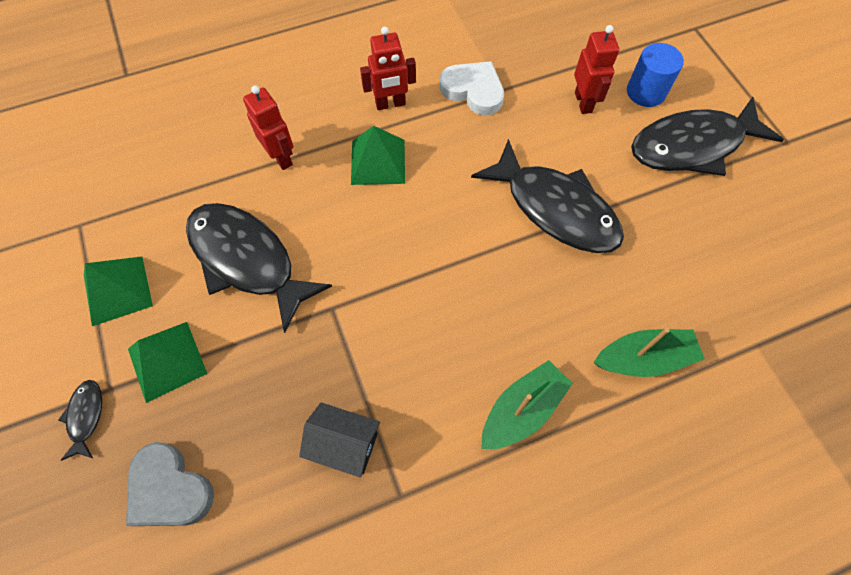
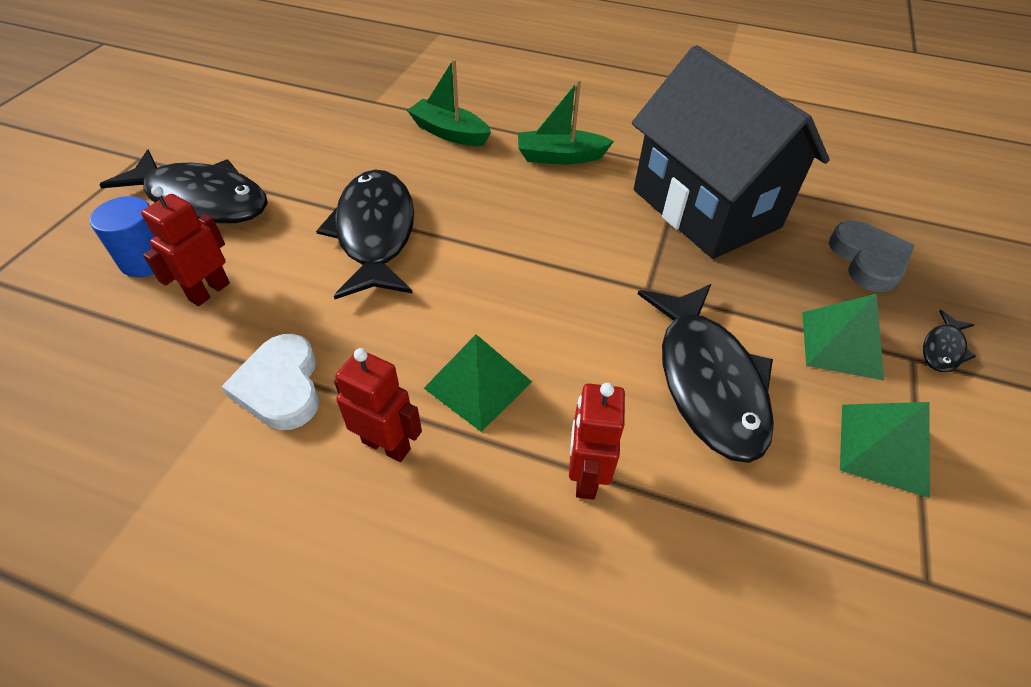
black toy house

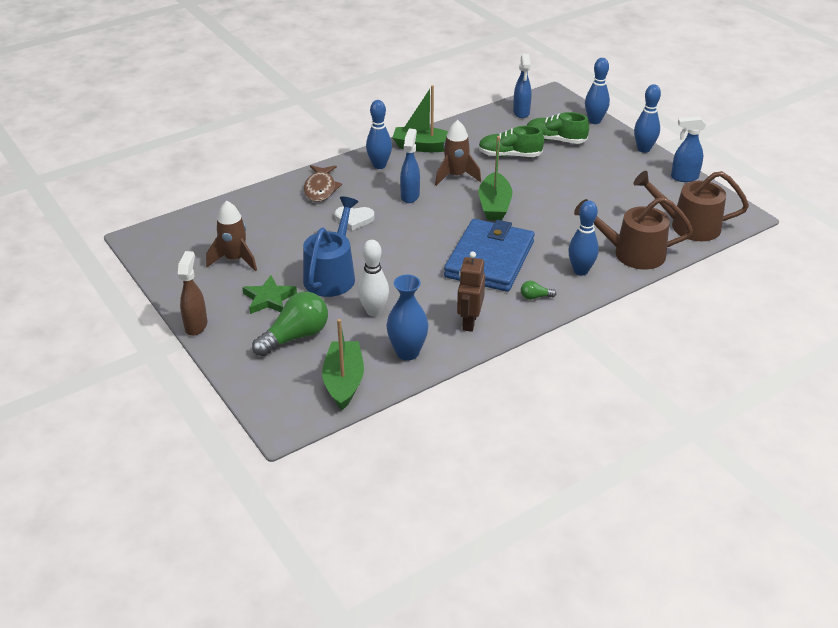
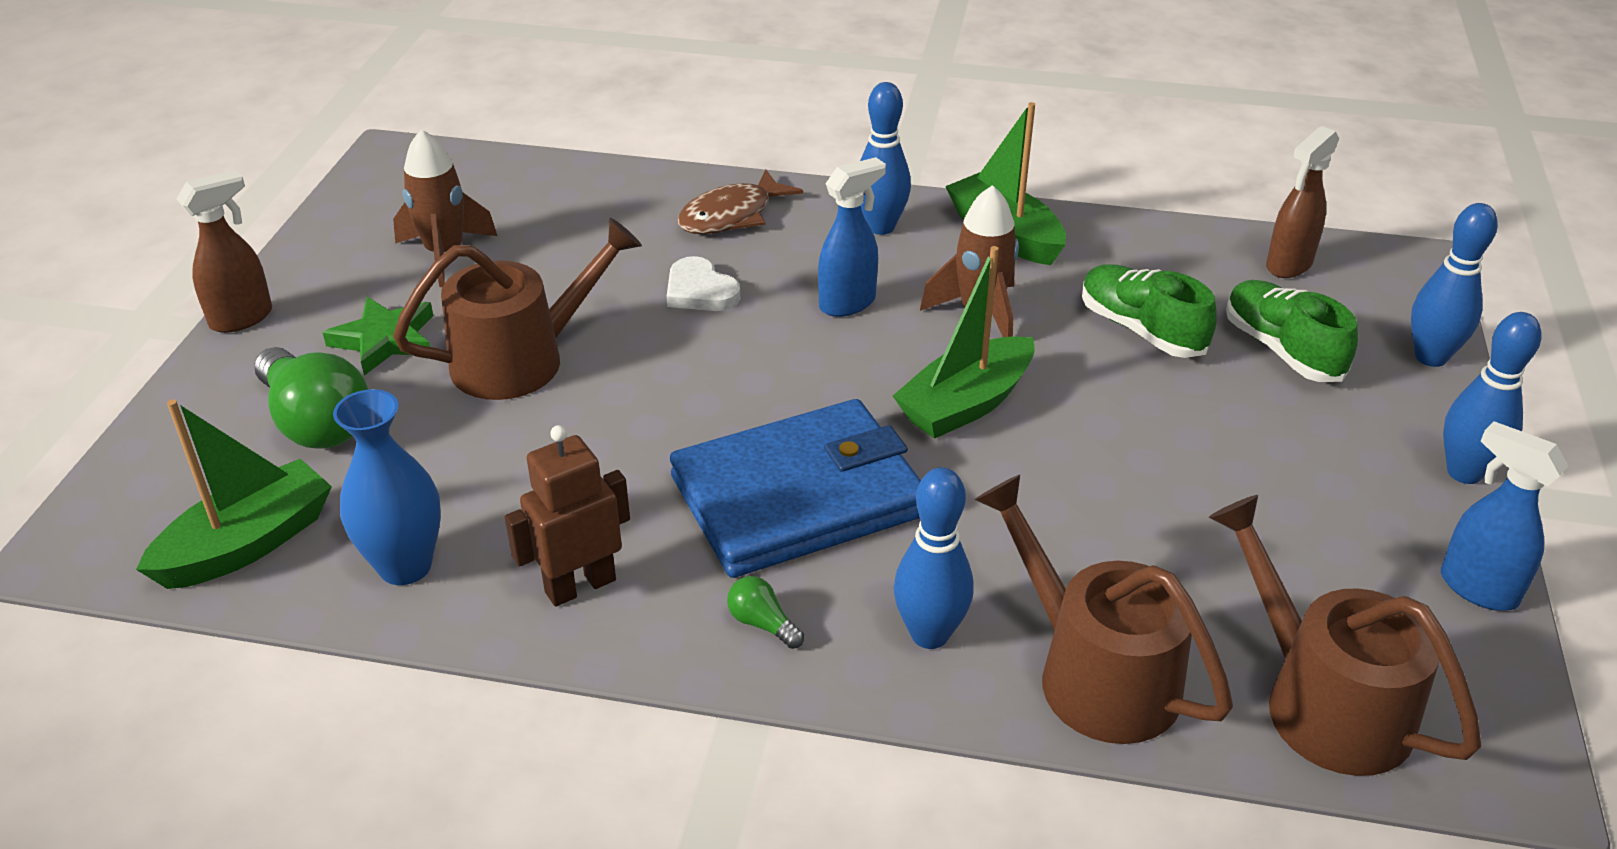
dark brown sprayer (no. 2 from left)
dark brown watering pot (no. 1 from left)
pure white bowling pin
emerald bulb (no. 1 from left)

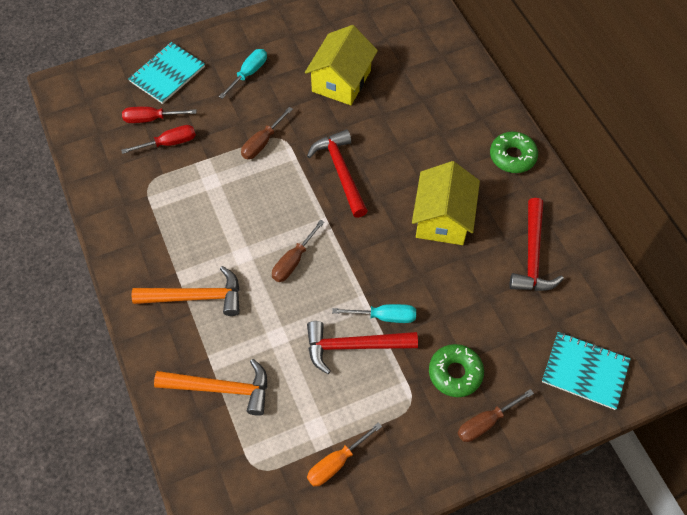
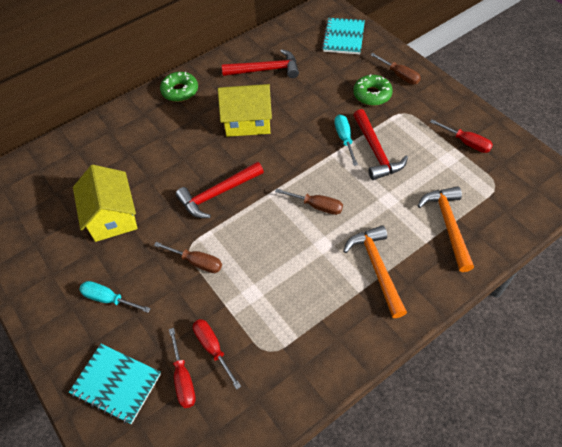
bright yellow toy house (no. 1 from left)
red screwdriver (no. 3 from left)

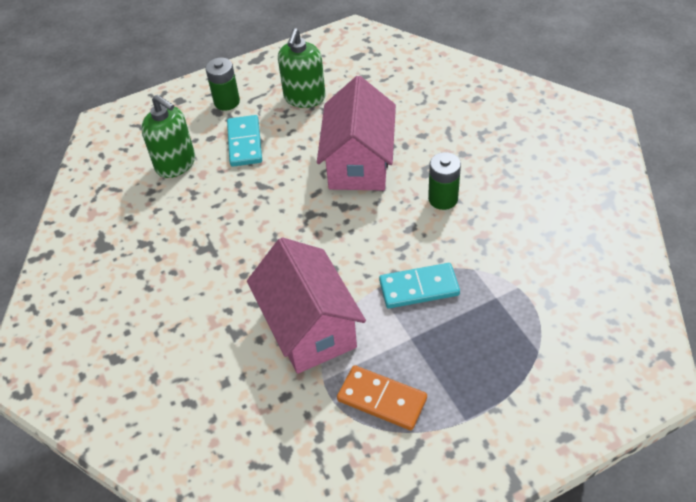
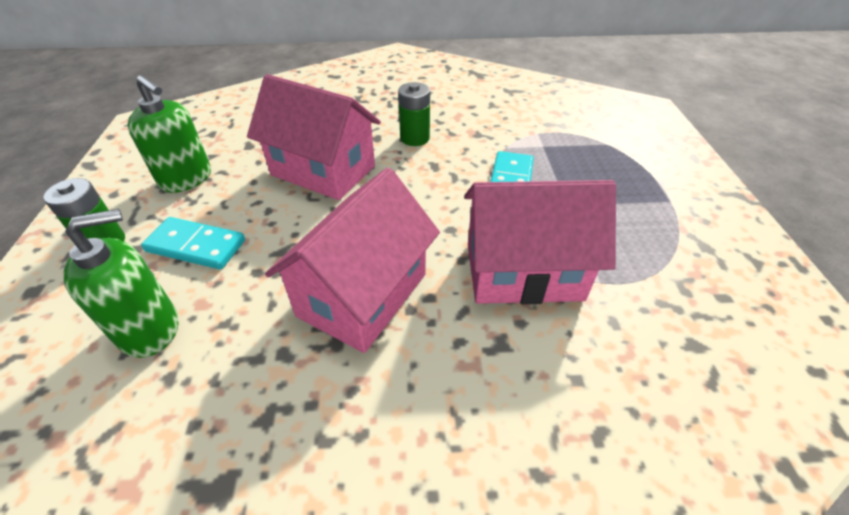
orange domino tile
rosy toy house (no. 2 from left)

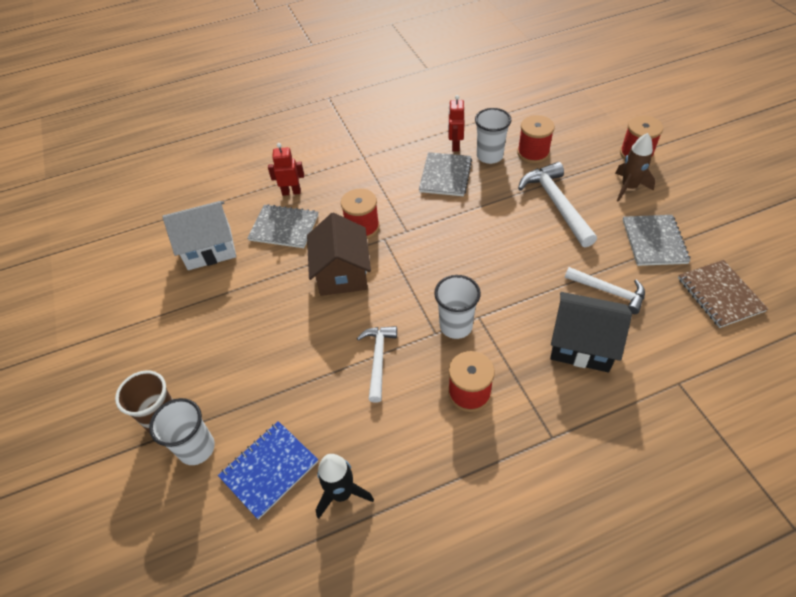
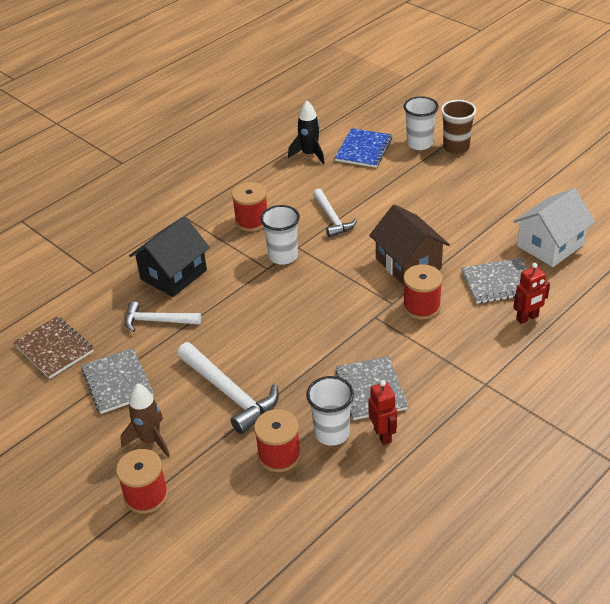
black toy house

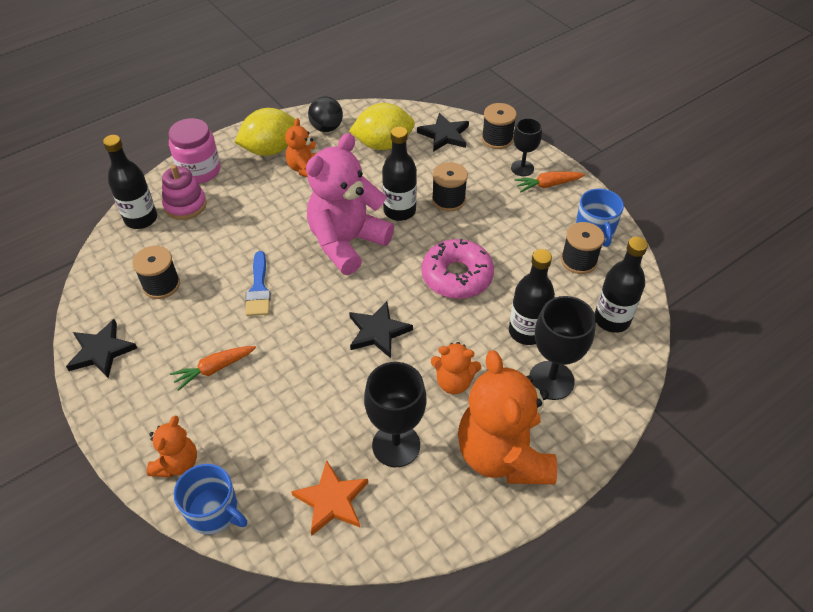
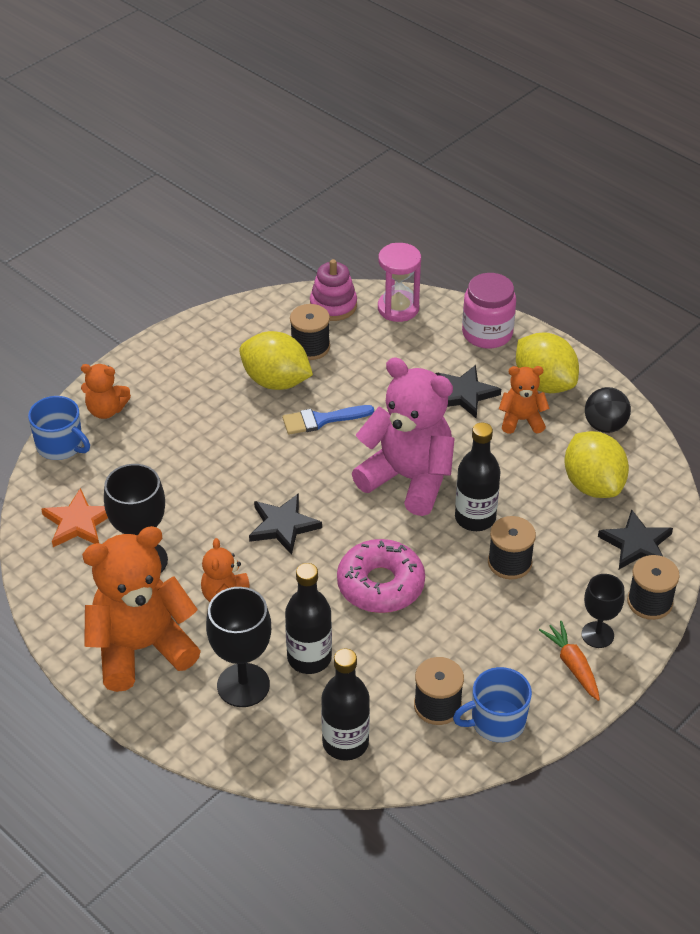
rosy hourglass
rosy ring stacker
black five-pointed star (no. 2 from left)
orange root vegetable (no. 1 from left in the first image)
blue tea mug (no. 1 from left)
bright yellow toy lemon (no. 1 from left)

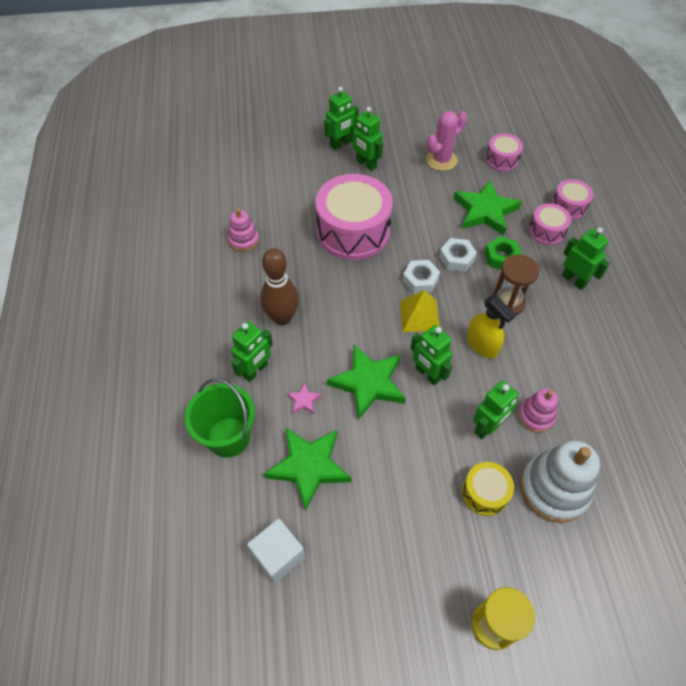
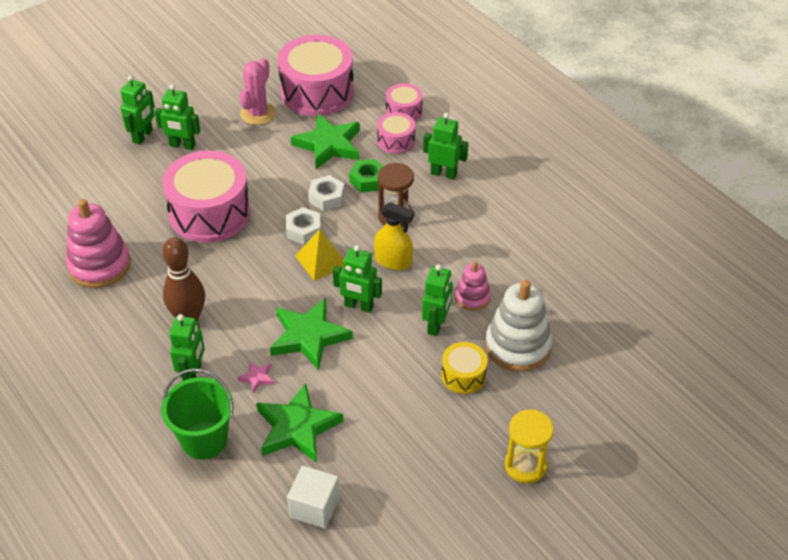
rosy snare drum (no. 2 from left)
rosy ring stacker (no. 1 from left)

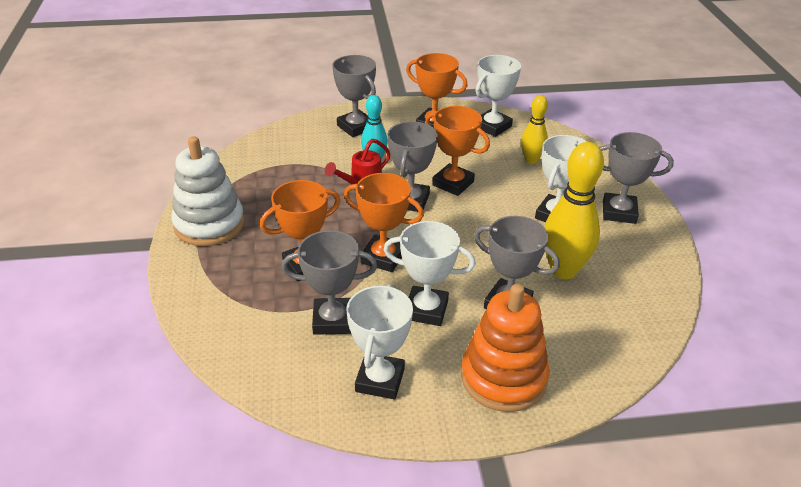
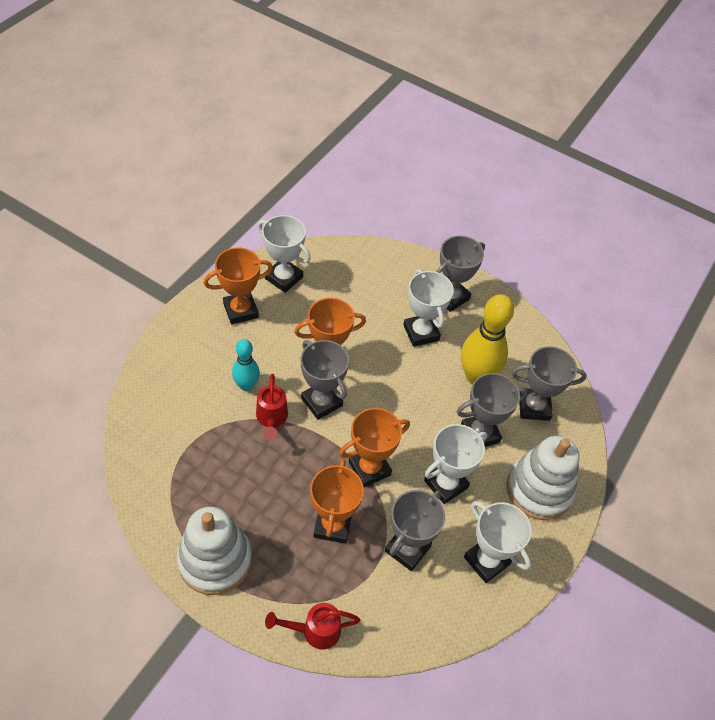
gray prize cup (no. 5 from left)
pure white prize cup (no. 1 from left)
bright yellow bowling pin (no. 1 from left in the first image)
pure white ring stacker (no. 2 from left)
red watering pot (no. 2 from left)

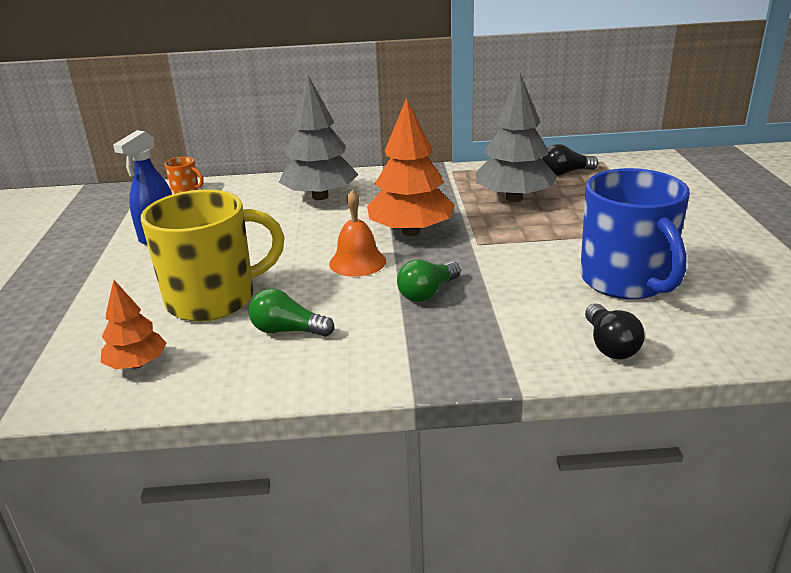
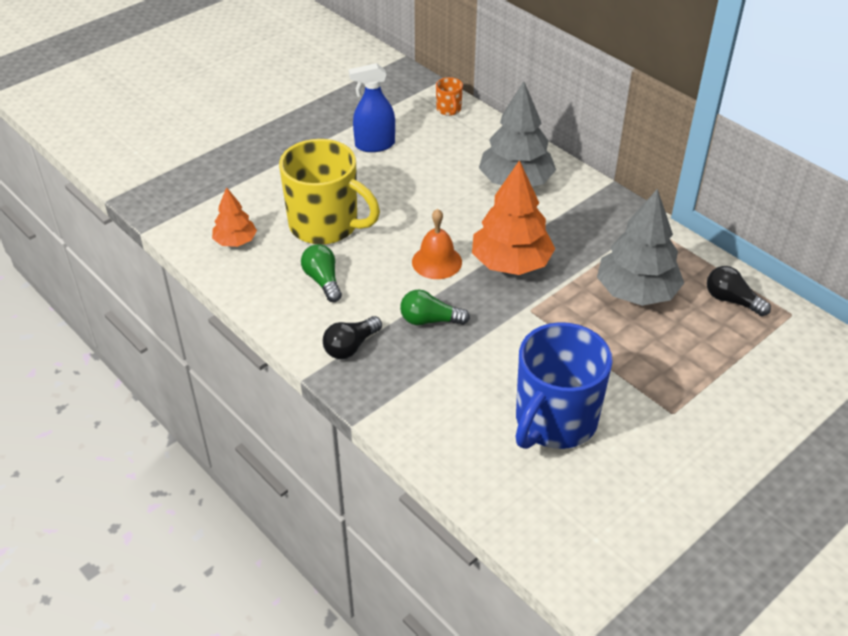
black bulb (no. 1 from left)

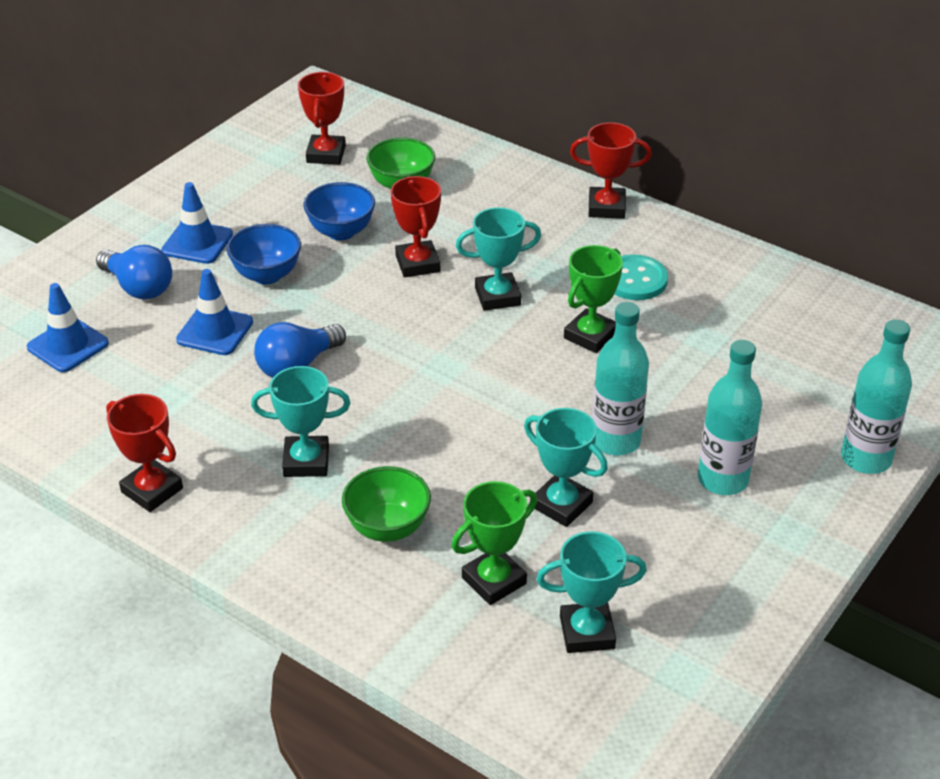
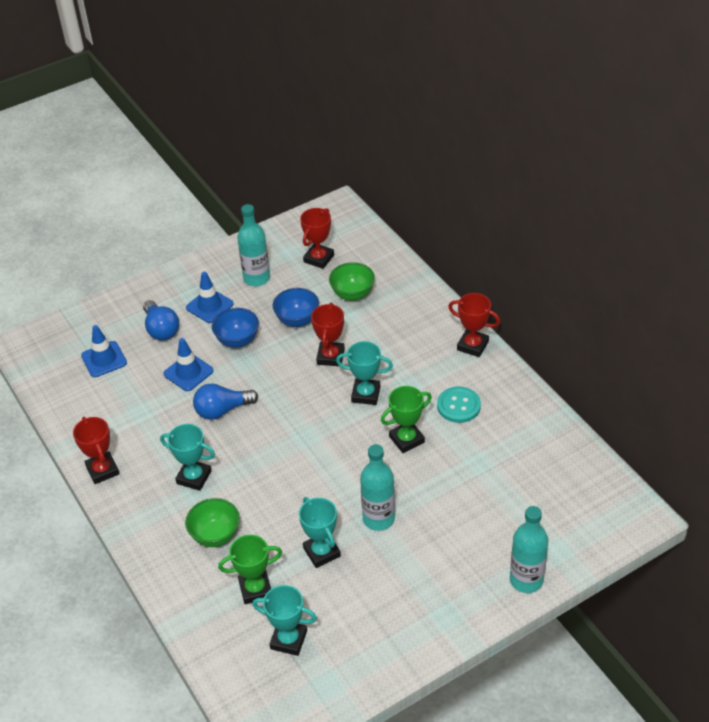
teal drink bottle (no. 1 from left)

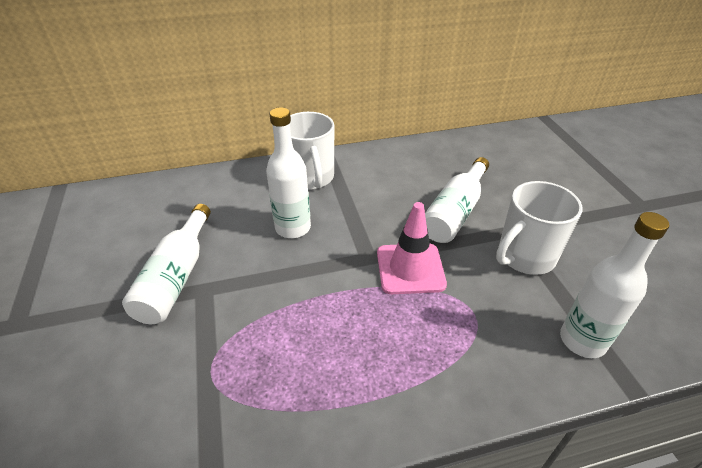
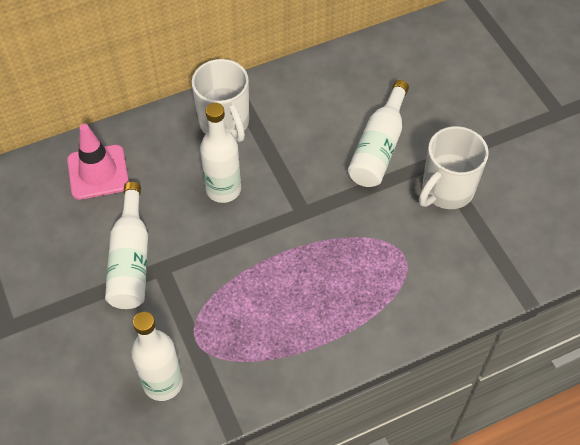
rosy traffic cone
pure white drink bottle (no. 2 from left)

